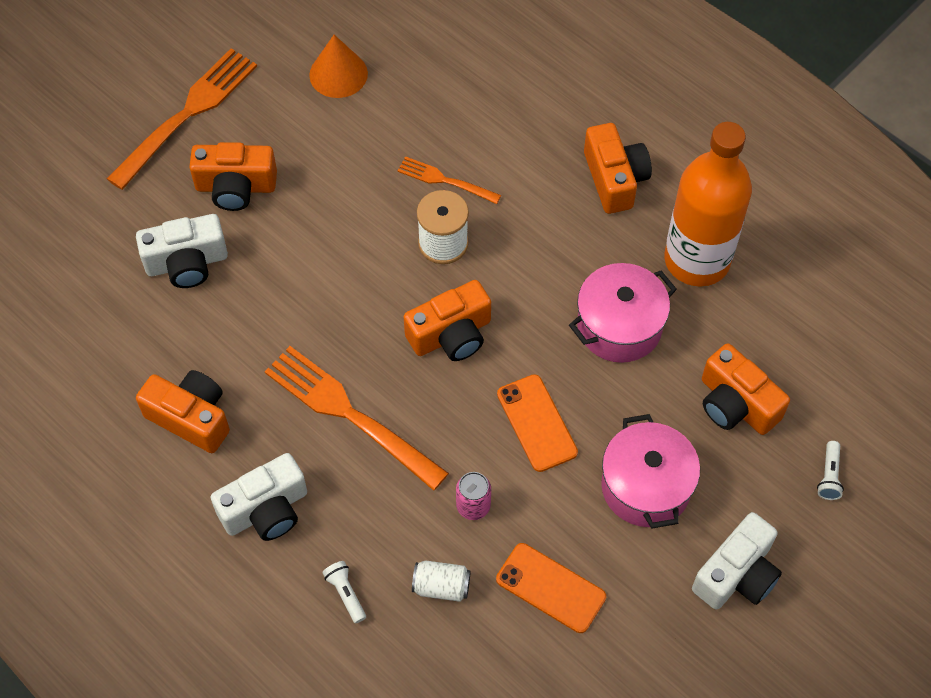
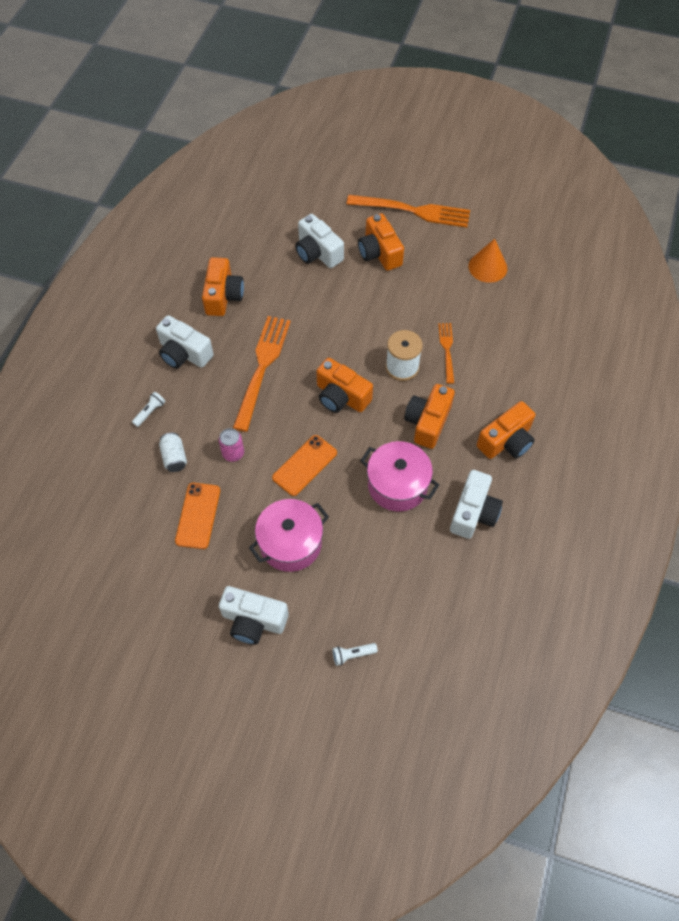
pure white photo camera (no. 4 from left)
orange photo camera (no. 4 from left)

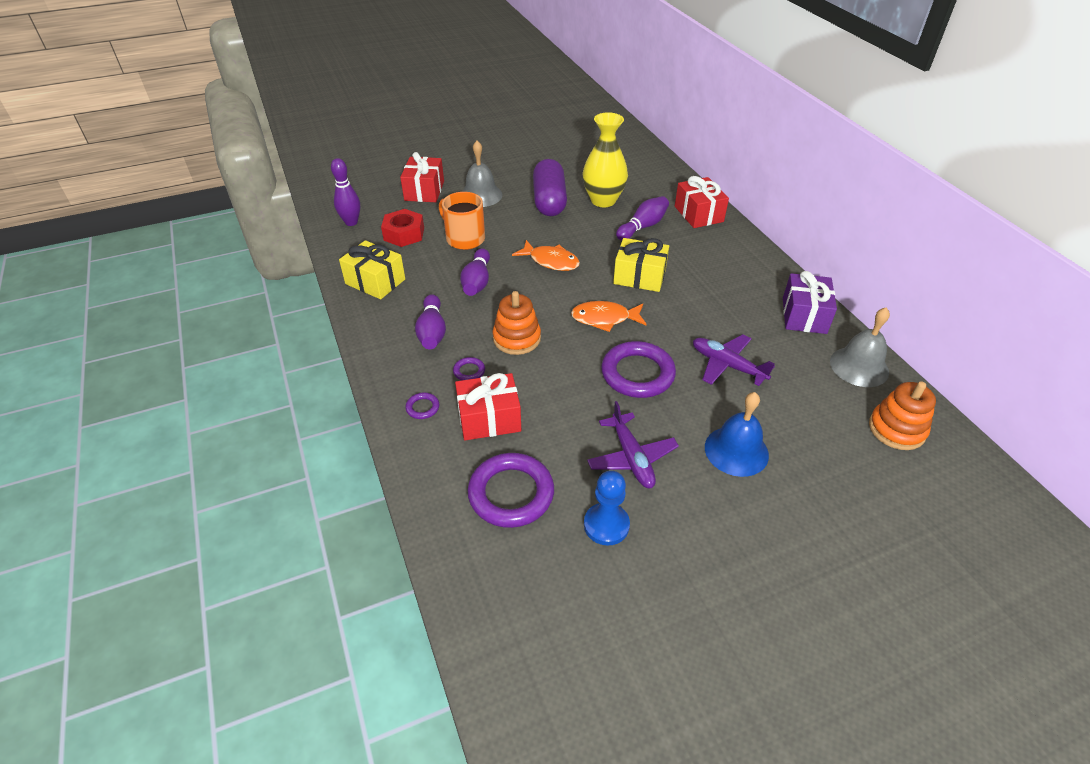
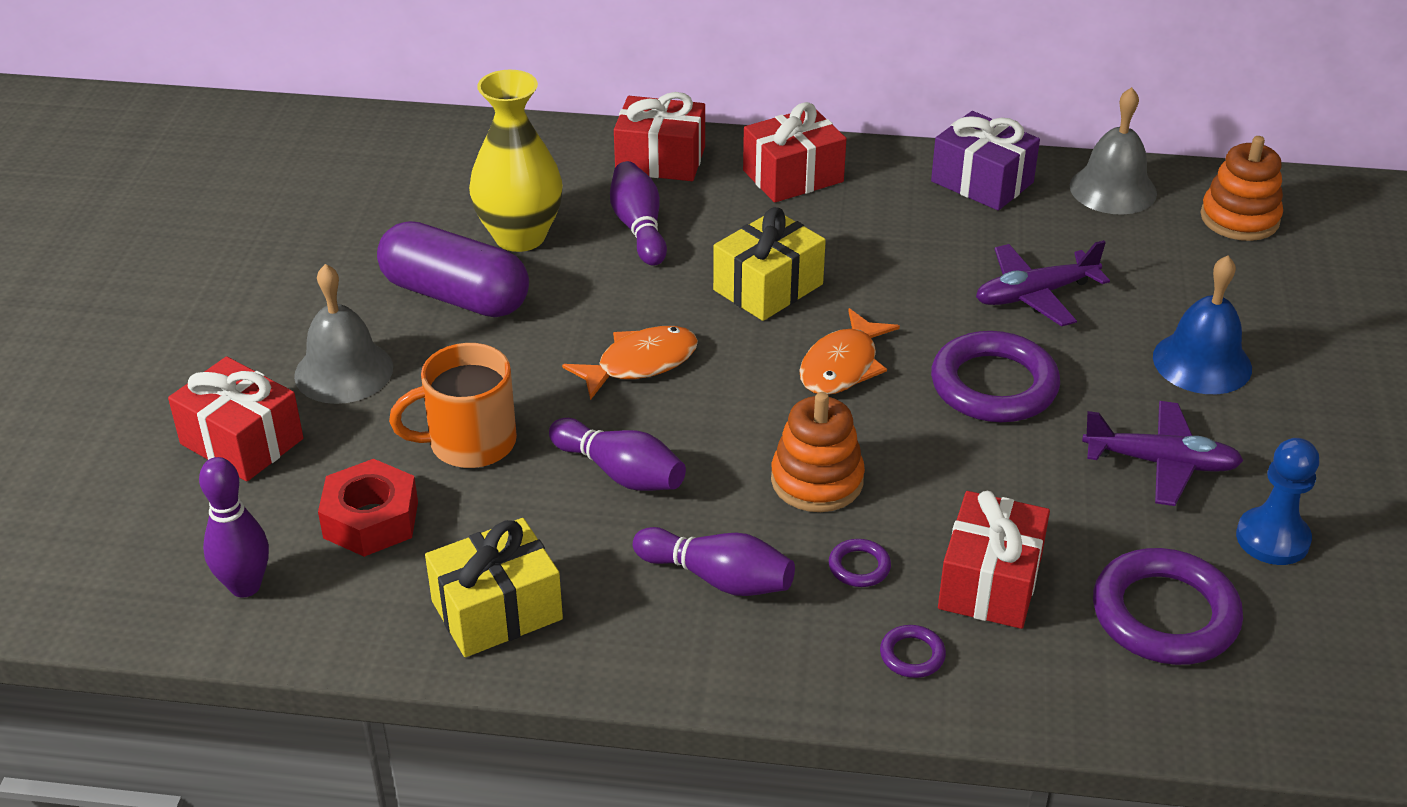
red gift (no. 3 from left)

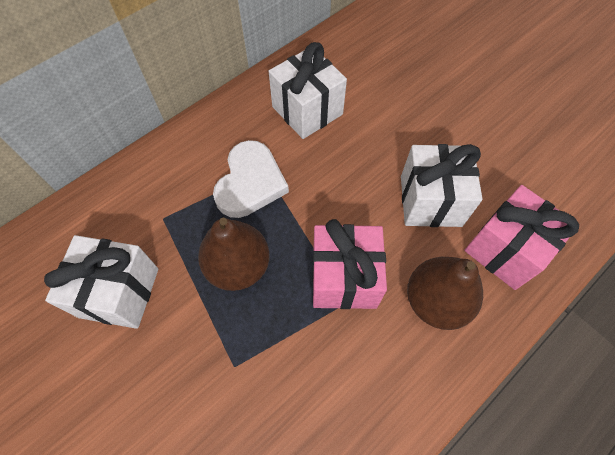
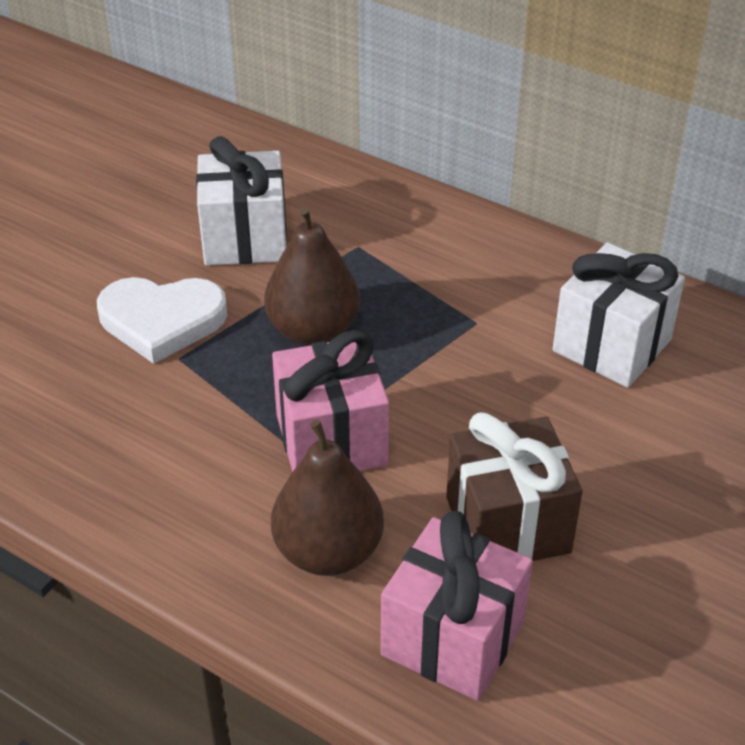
pure white heart shape
dark brown gift

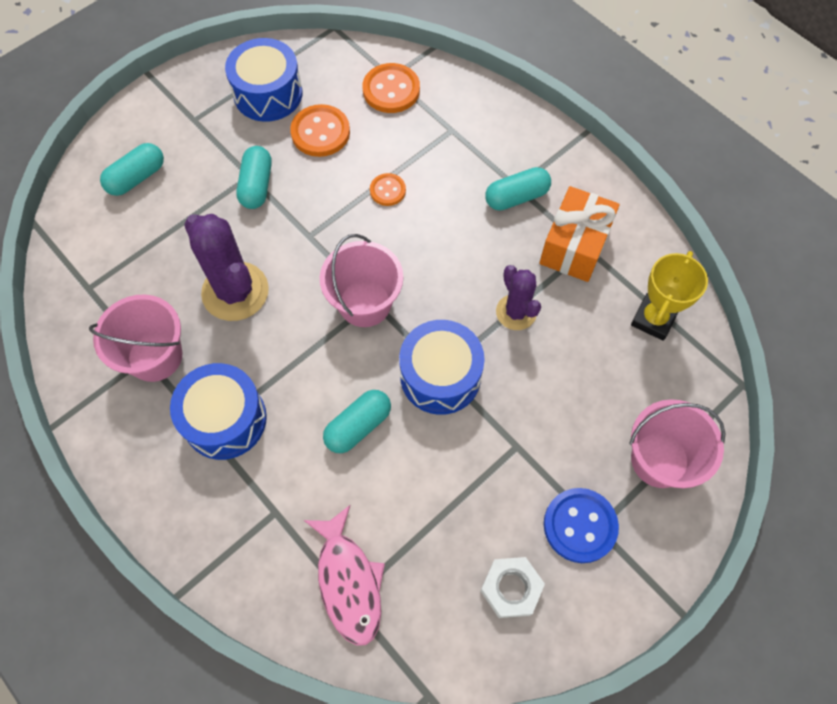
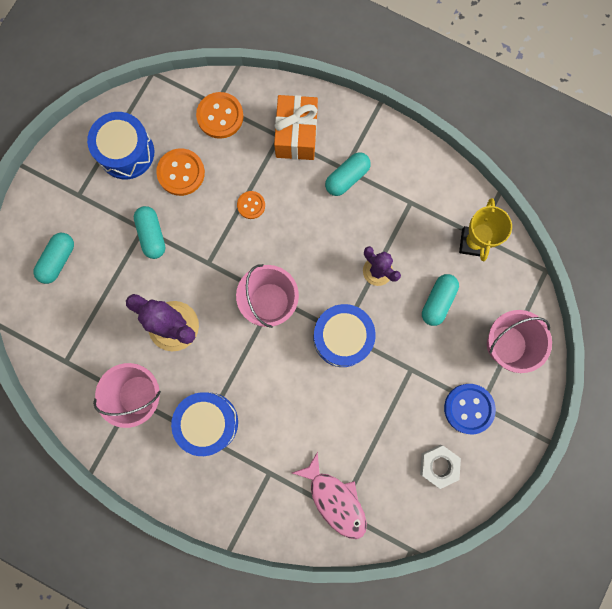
orange gift
teal pill (no. 4 from left)

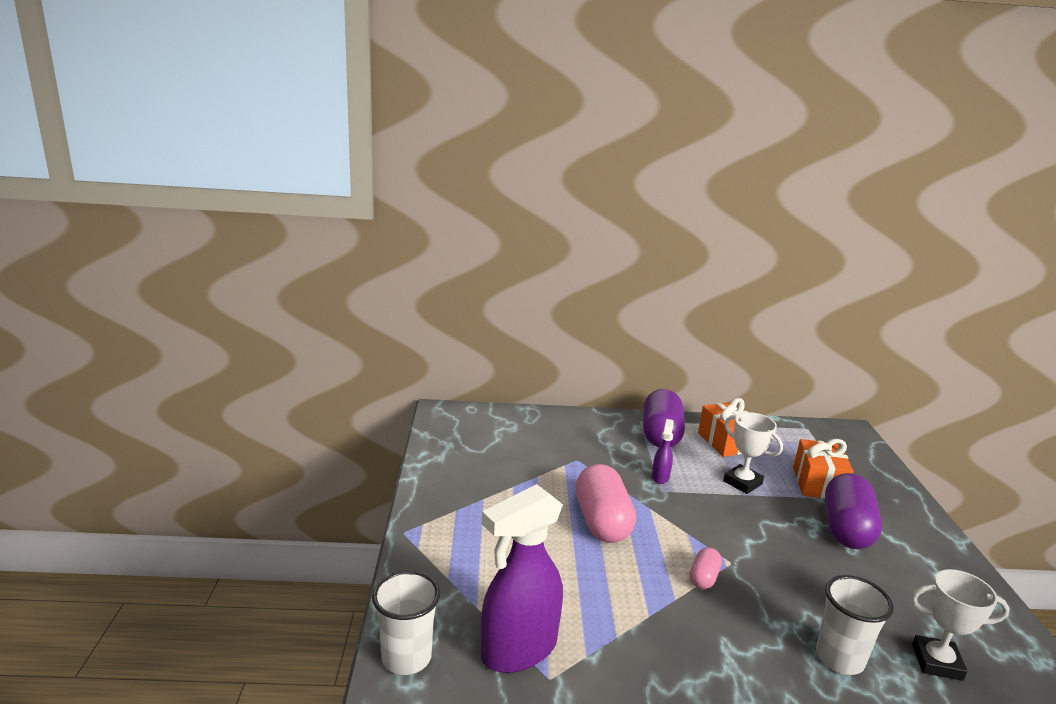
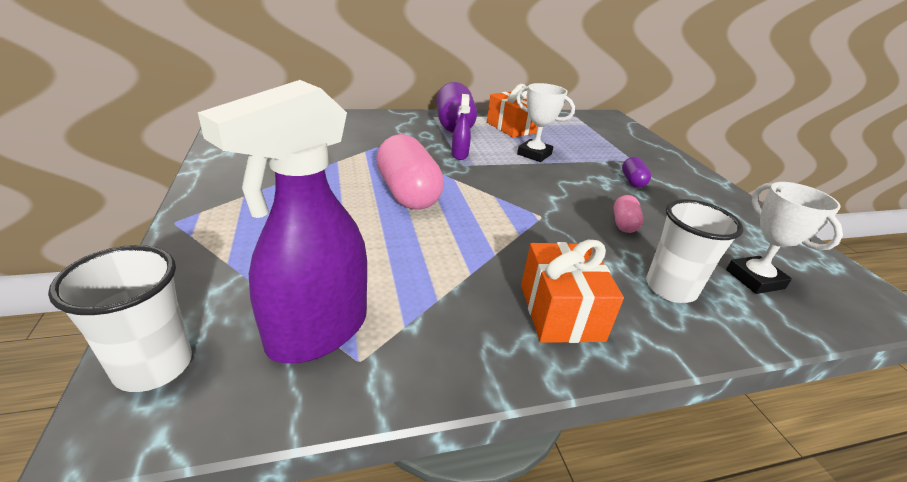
orange gift (no. 2 from left)
violet pill (no. 2 from left)
rosy pill (no. 2 from left)
pure white prize cup (no. 2 from left)

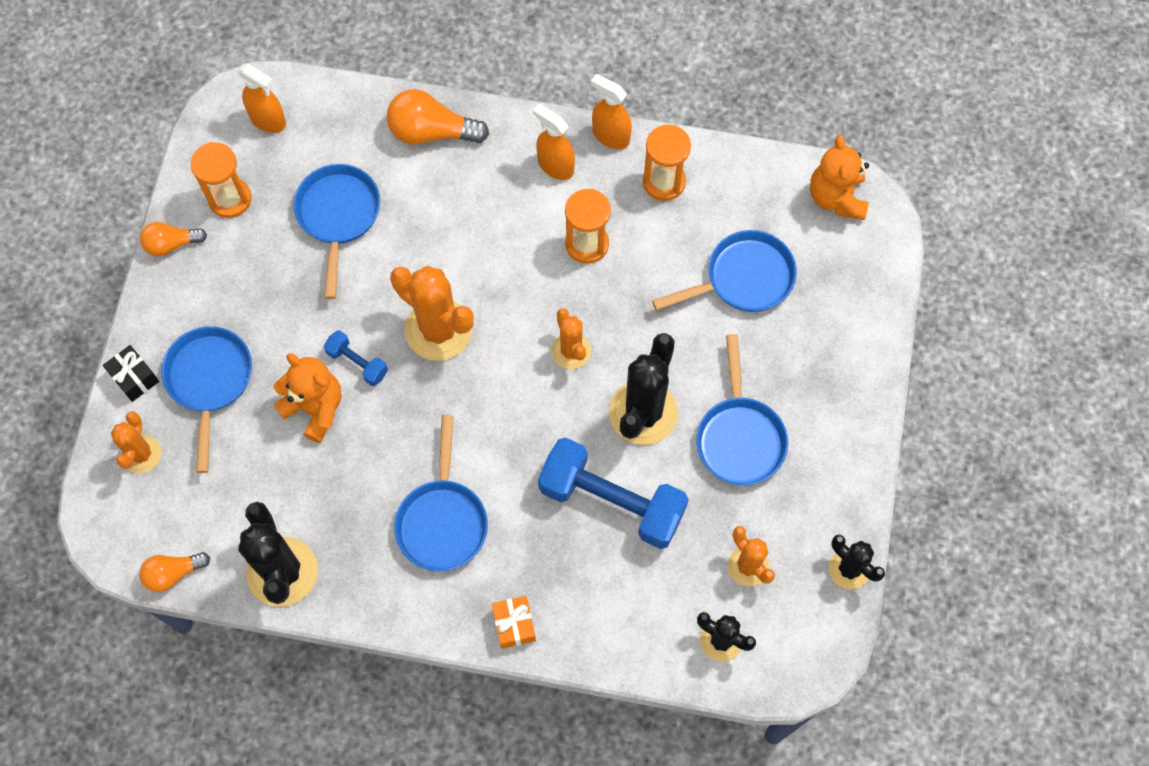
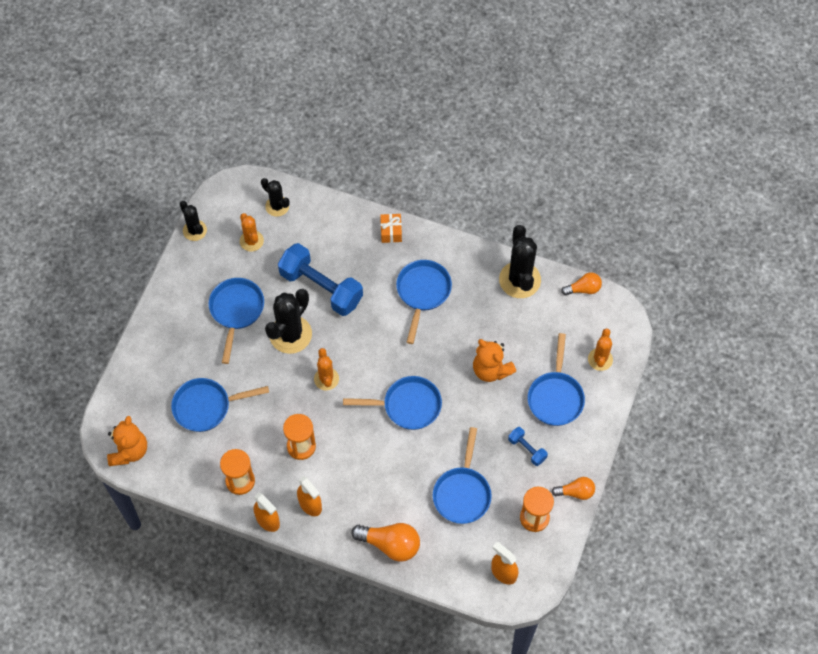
blue skillet (no. 3 from left)
blue hand weight (no. 2 from left)
black gift

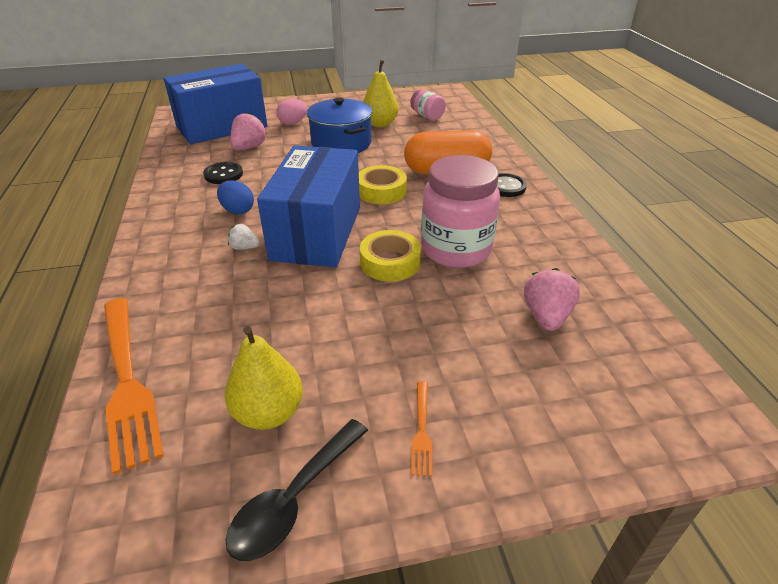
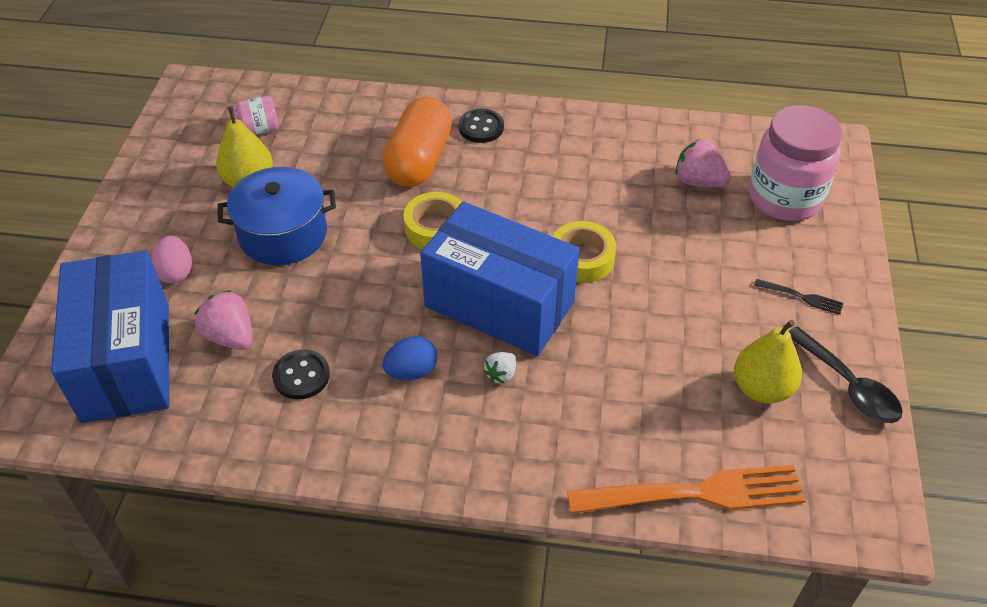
rosy jam jar (no. 2 from left)
black table fork

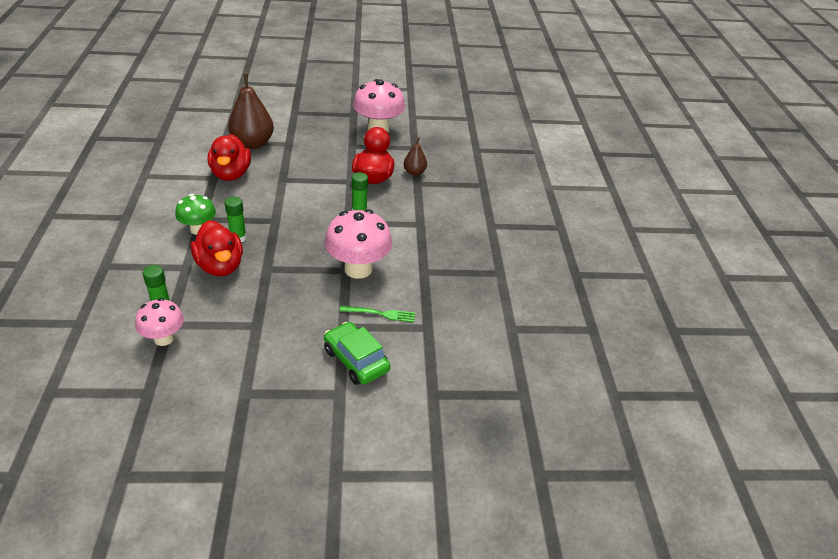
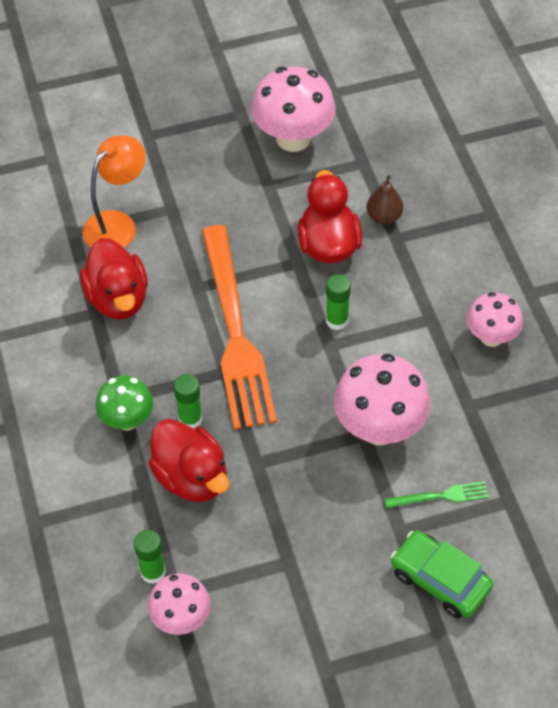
orange reading lamp
orange table fork
rosy fungus (no. 4 from left)

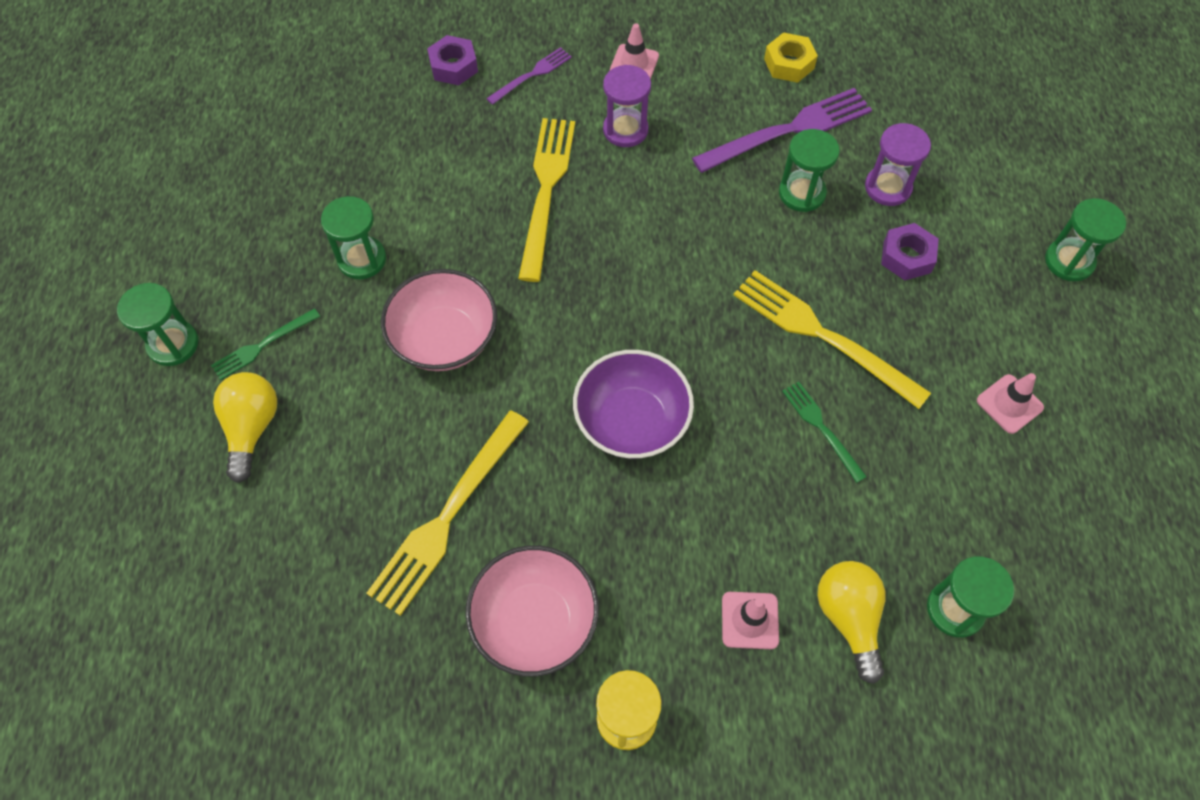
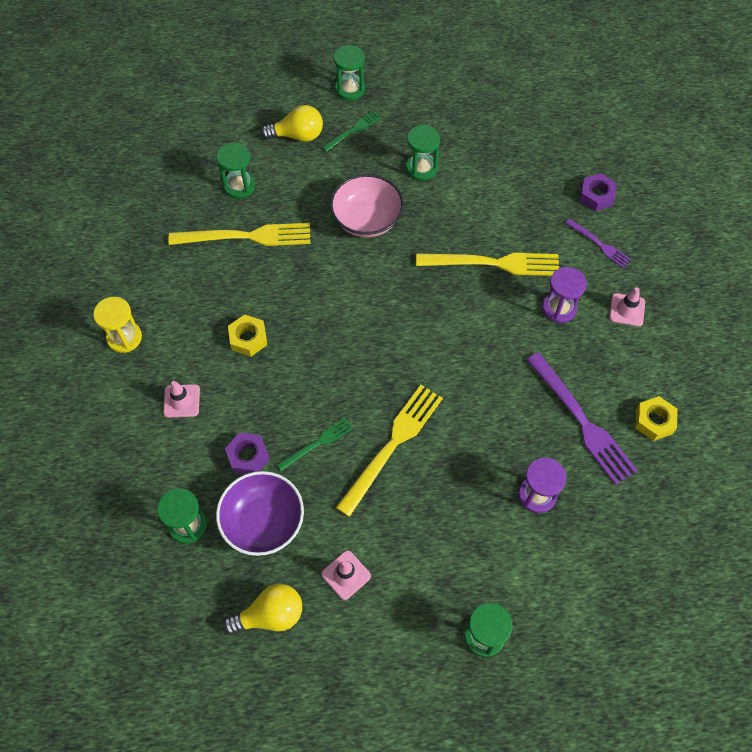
emerald hourglass (no. 2 from left)
violet nut (no. 1 from left)
emerald table fork (no. 2 from left)
violet serving bowl
bright yellow table fork (no. 1 from left)
rosy serving bowl (no. 2 from left in the first image)
bright yellow bulb (no. 1 from left)
bright yellow nut (no. 1 from left)

